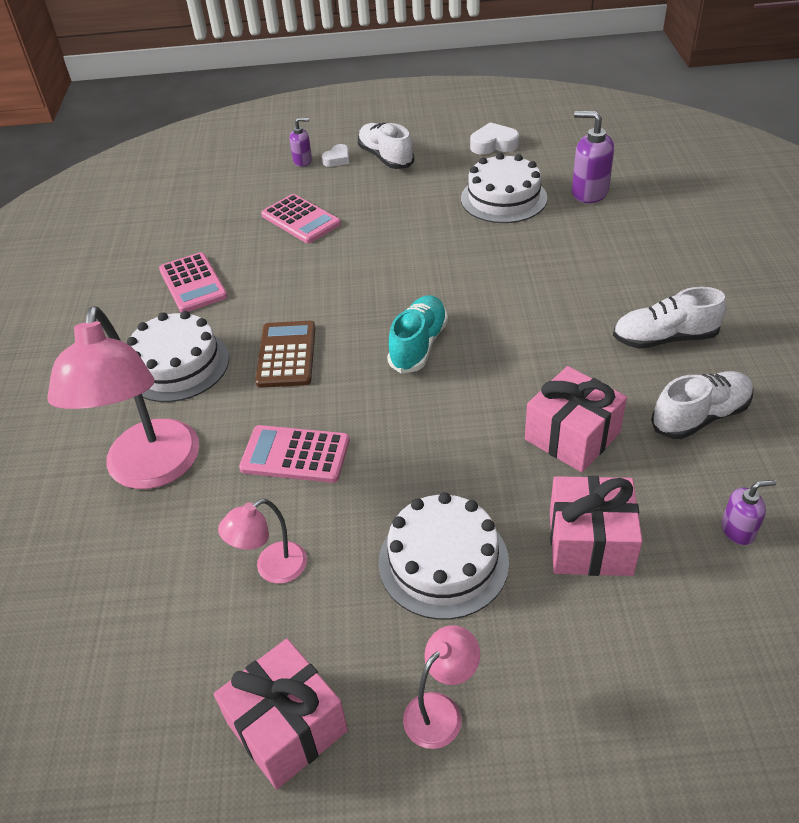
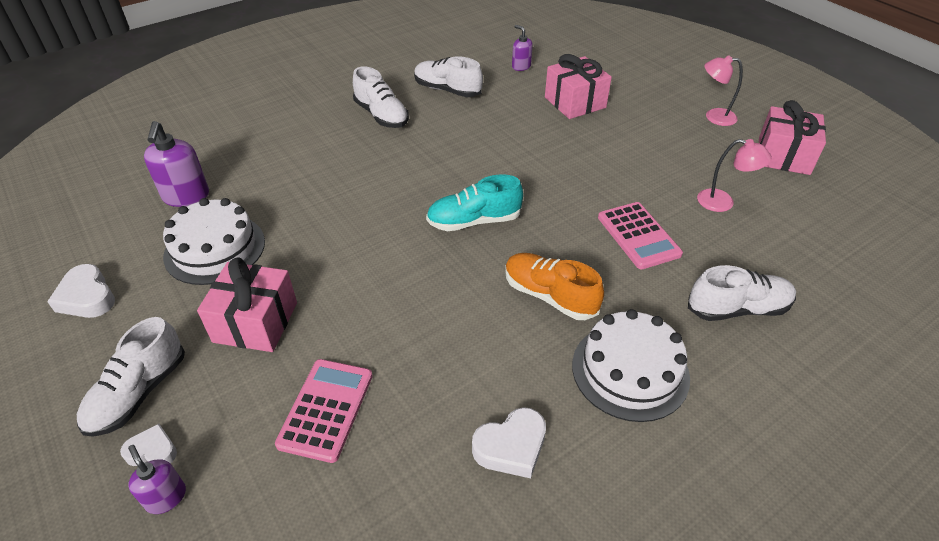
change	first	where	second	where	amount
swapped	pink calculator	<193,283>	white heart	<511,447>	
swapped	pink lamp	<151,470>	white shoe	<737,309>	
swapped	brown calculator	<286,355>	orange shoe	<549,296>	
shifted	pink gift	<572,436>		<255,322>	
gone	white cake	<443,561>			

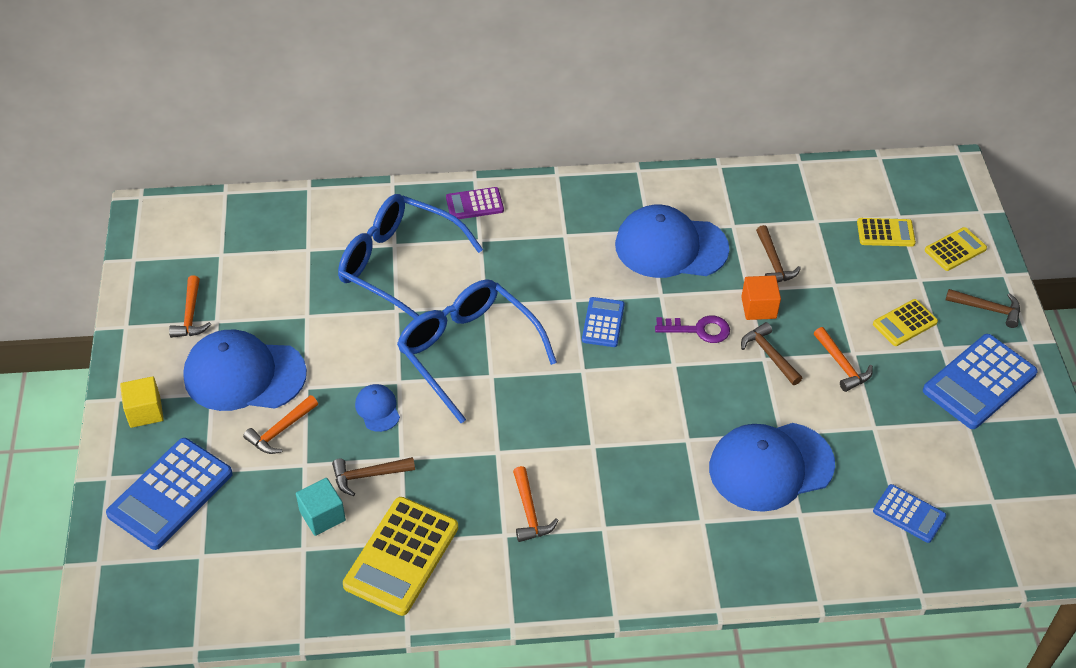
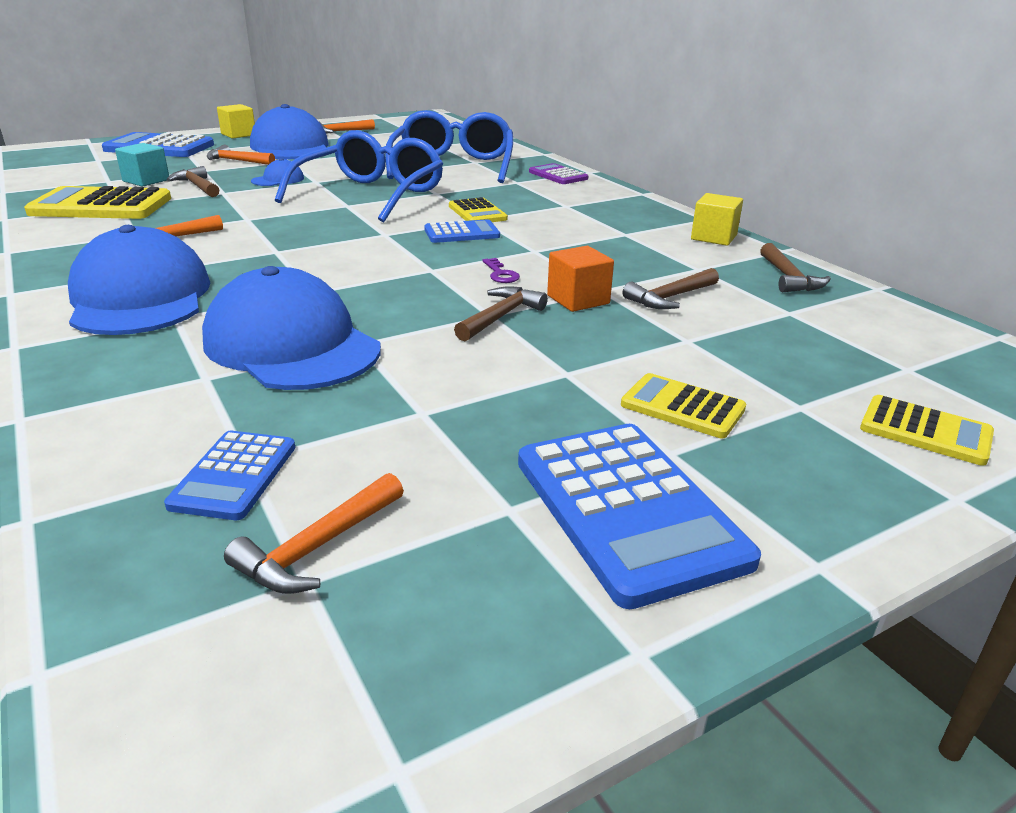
change	first	where	second	where	amount
shifted	blue cap	<671,247>		<140,297>	
shifted	yellow calculator	<885,233>		<477,213>	
shifted	brown hammer	<987,309>		<788,278>	
scaled	purple key	<698,330>		<500,274>	x0.62
shifted	orange hammer	<841,365>		<318,547>	
rotated	blue calculator	<979,382>		<627,509>	135 degrees counterclockwise
new			yellow cube	<713,237>	

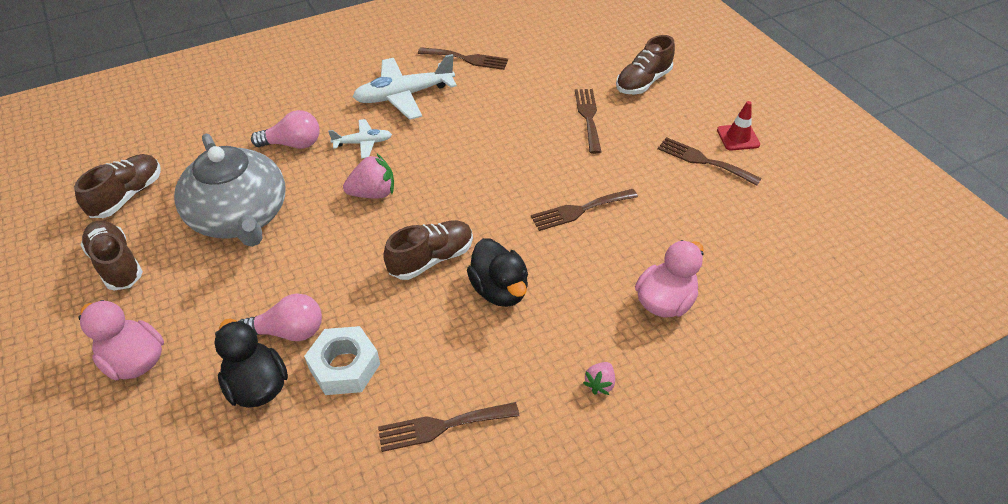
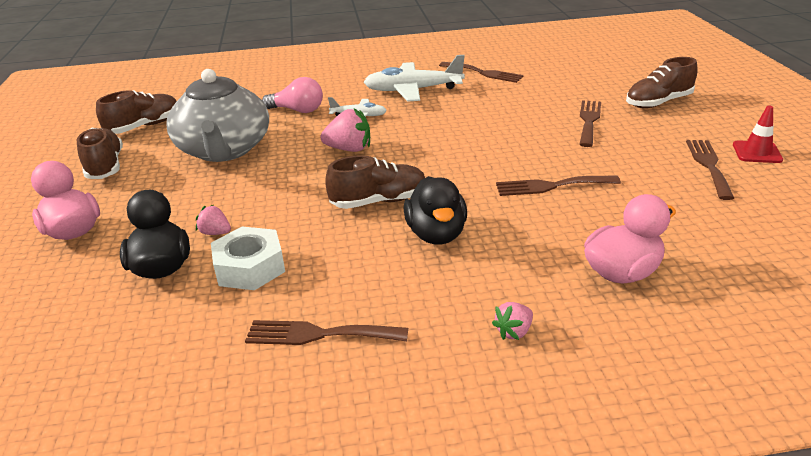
change	first	where	second	where	amount
rotated	brown fork	<703,161>		<709,165>	45 degrees clockwise
swapped	pink light bulb	<289,331>	pink strawberry	<215,233>	

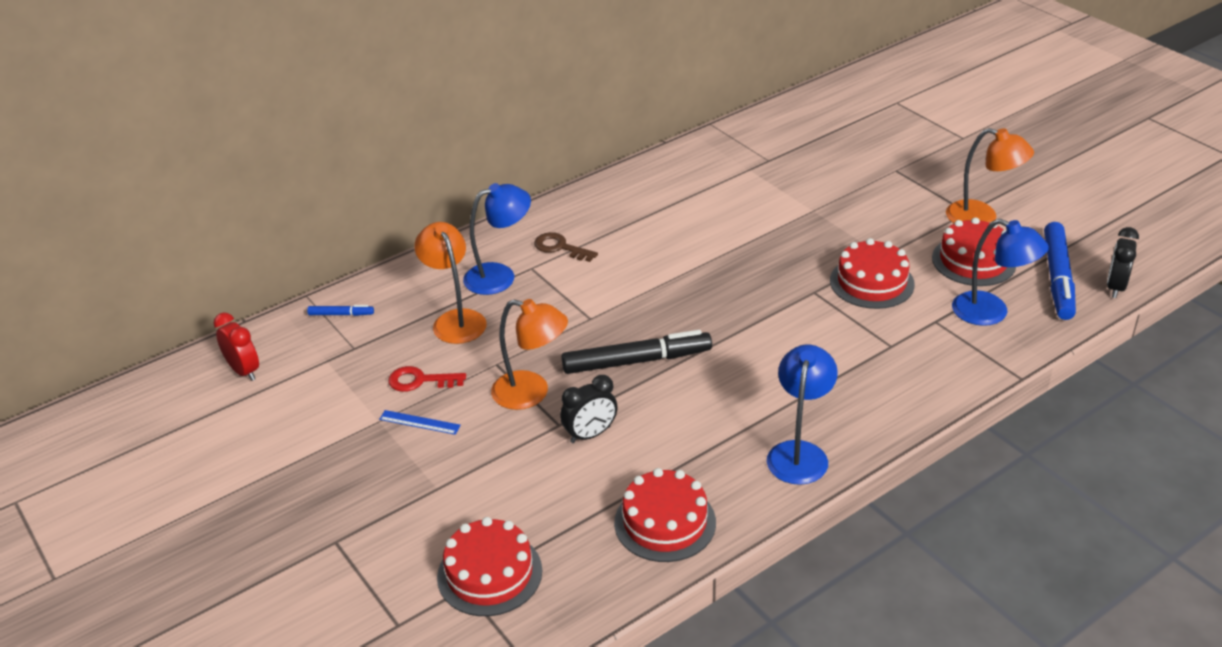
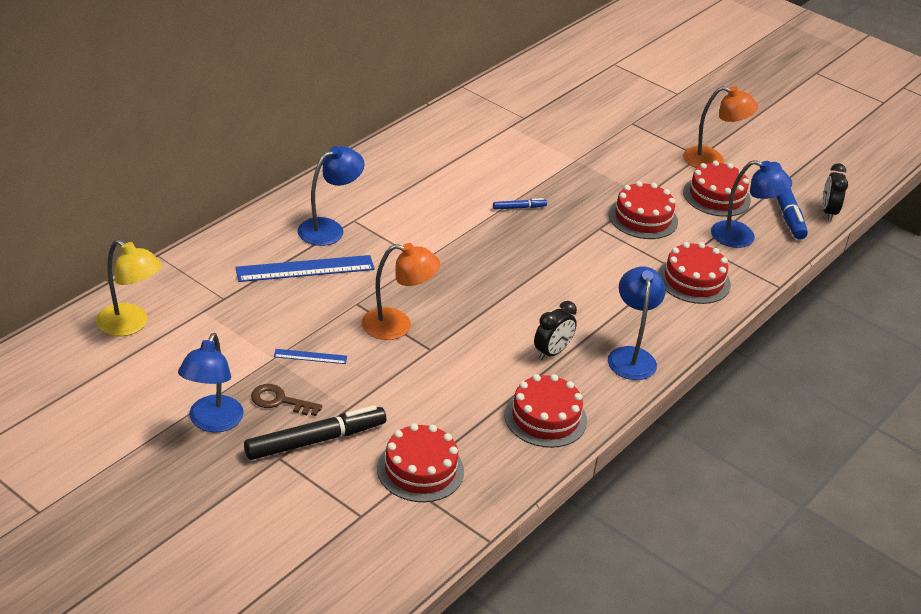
change	first	where	second	where	amount
swapped	orange lamp	<455,320>	blue ruler	<305,269>	
shifted	brown key	<560,247>		<280,401>	
shifted	blue marker	<341,314>		<519,207>	
swapped	red clock	<244,371>	yellow lamp	<130,325>	
shifted	black marker	<637,361>		<315,440>	
gone	red key	<420,381>			
shifted	black clock	<590,434>		<552,352>	
new			red cake	<694,280>	
new			blue lamp	<212,422>	

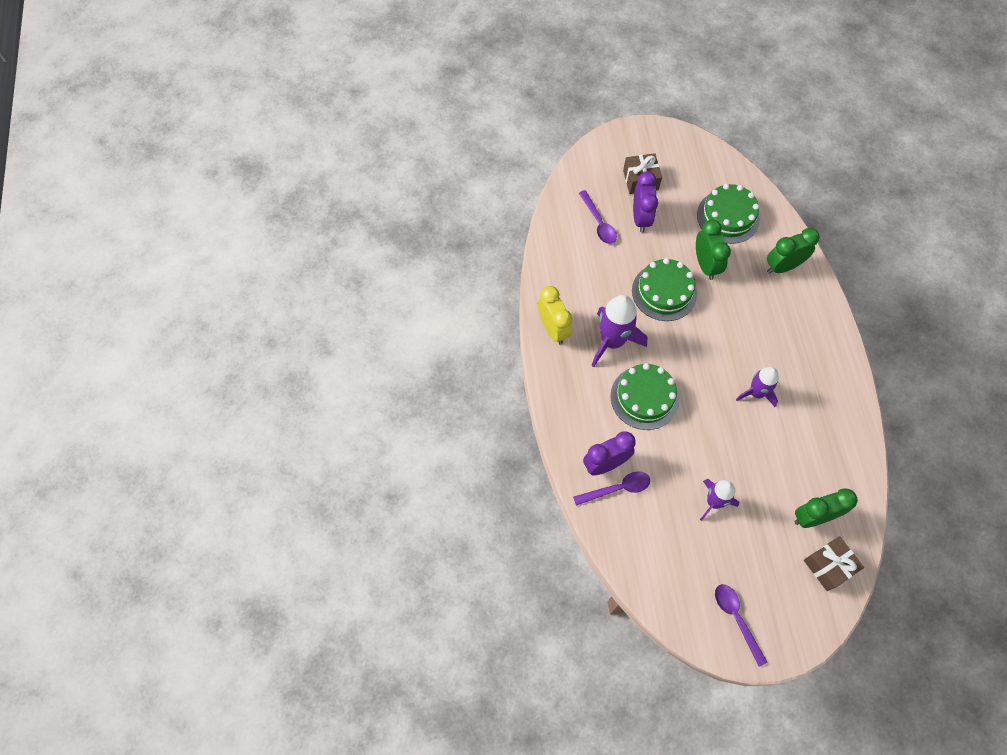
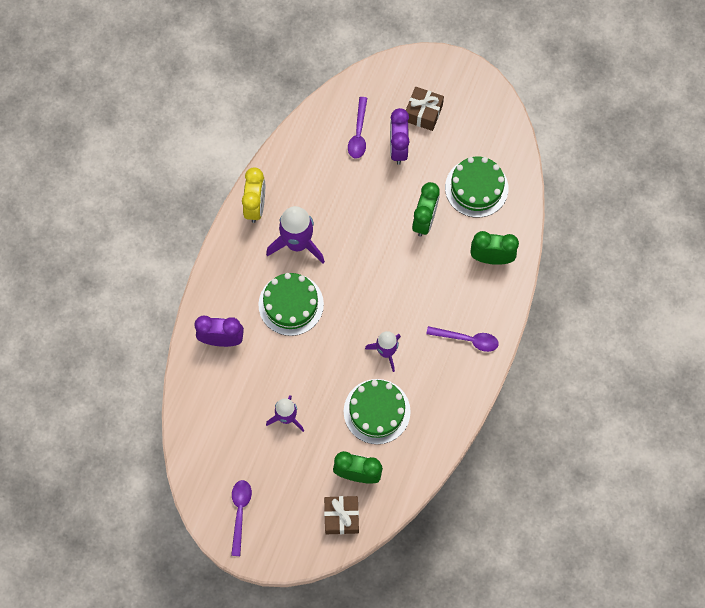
change	first	where	second	where	amount
rotated	purple clock	<640,218>		<398,148>	150 degrees clockwise
shifted	green cake	<664,292>		<377,411>	
shifted	purple spoon	<617,489>		<467,339>	

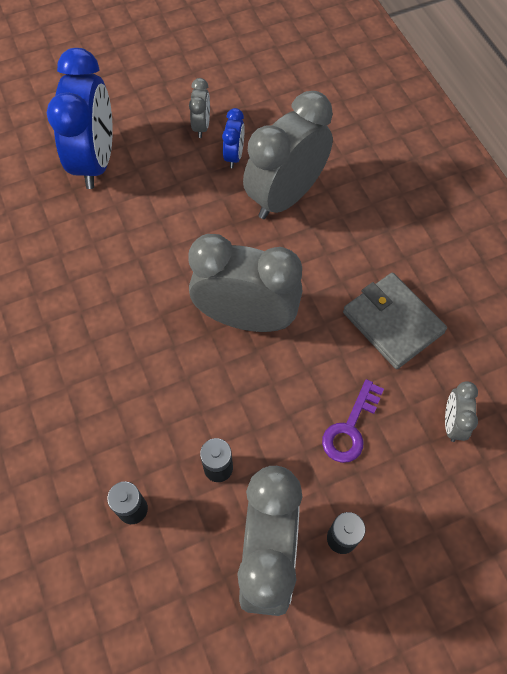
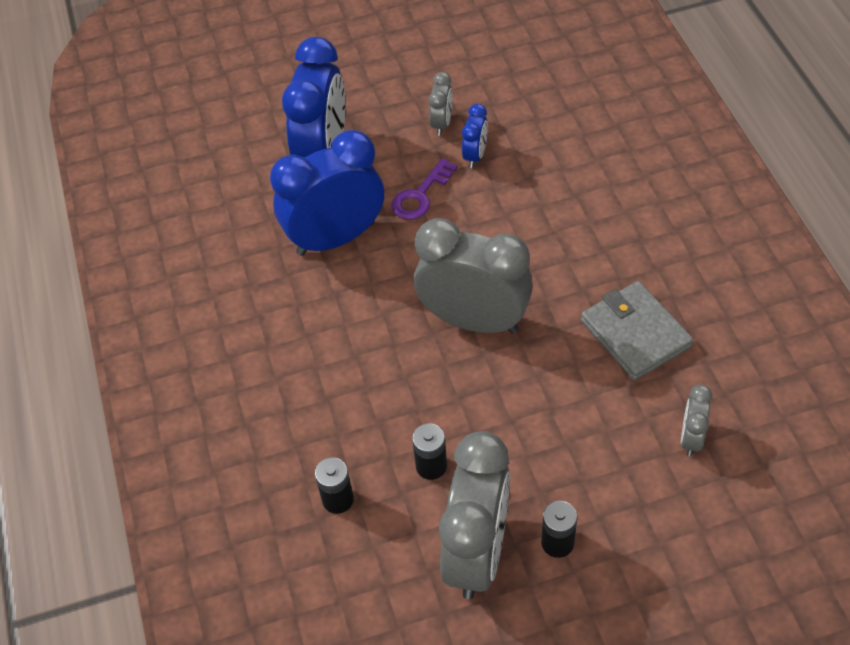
change	first	where	second	where	amount
gone	grey clock	<285,196>			
shifted	purple key	<350,428>		<420,195>	
new			blue clock	<336,238>	

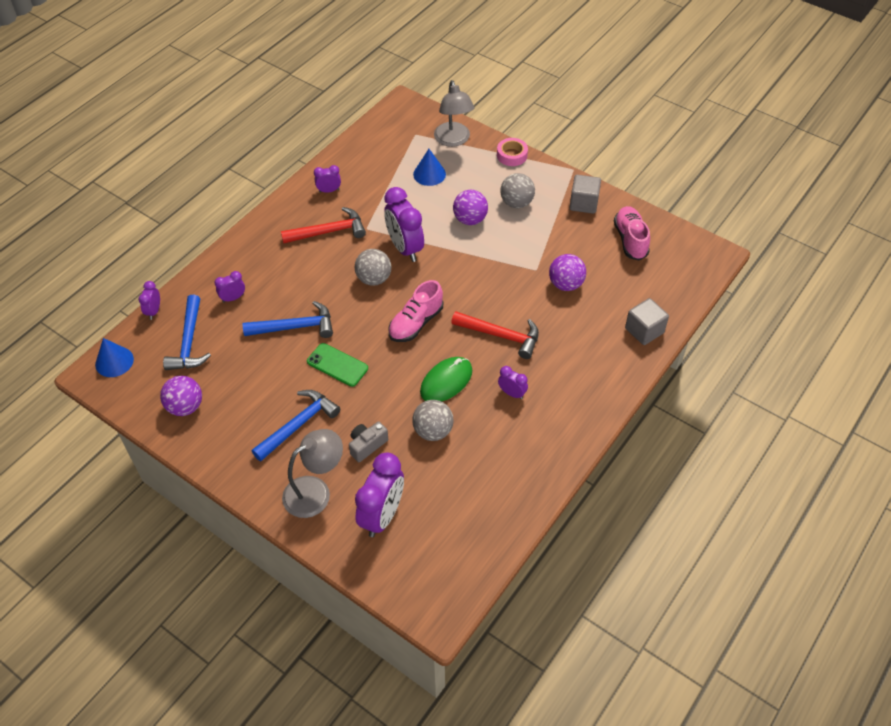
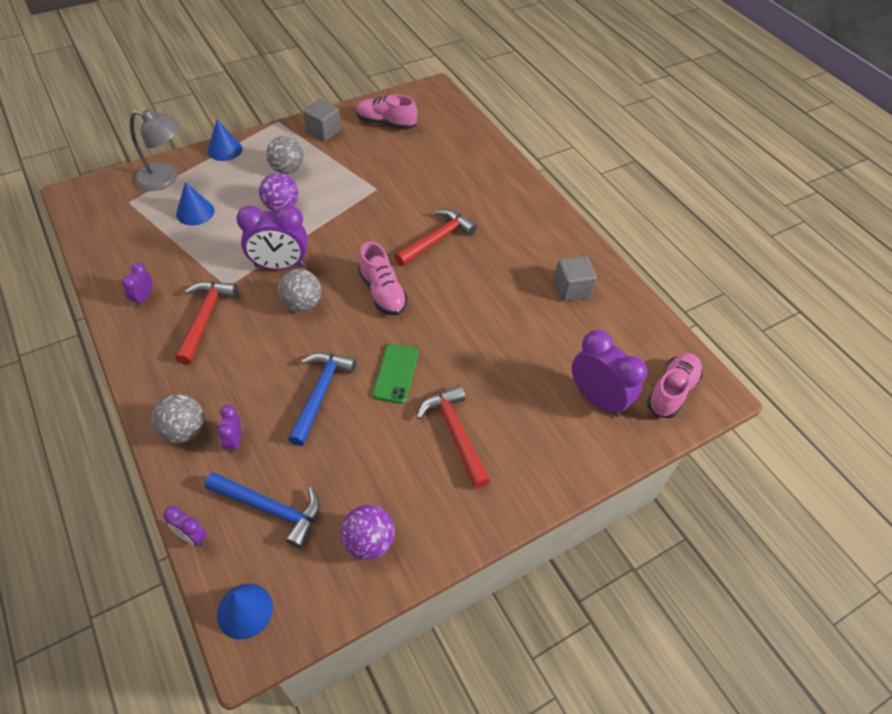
change	first	where	second	where	amount
swapped	pink tape	<512,155>	blue cone	<224,149>	
gone	purple ball	<566,284>			
shifted	grey cube	<644,330>		<571,289>	
rotated	green phone	<337,365>		<396,373>	45 degrees counterclockwise
gone	green mouse	<446,381>			
gone	purple clock	<512,393>			
repainted	blue hammer	<299,424>	red hammer	<455,433>	
shifted	grey ball	<433,431>		<184,430>	
gone	grey camera	<367,445>			
gone	grey lamp	<315,491>			
new			pink shoe	<671,391>	

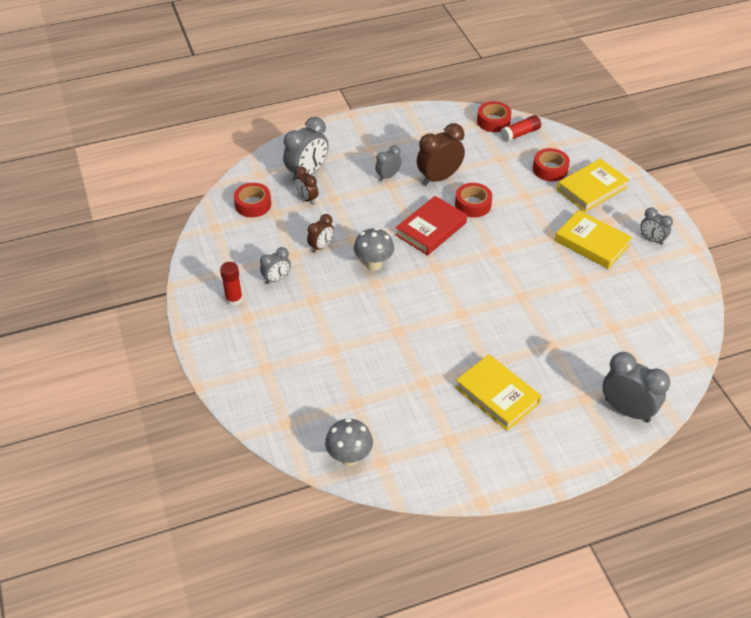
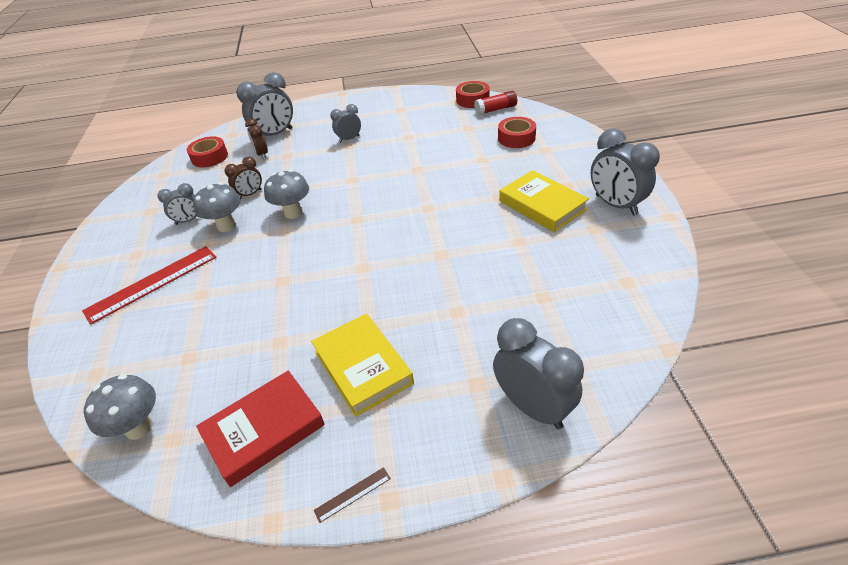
change	first	where	second	where	amount
gone	brown clock	<439,178>			
gone	yellow book	<591,189>			
gone	red tape	<473,204>			
shifted	red book	<431,229>		<264,430>	
scaled	grey clock	<652,239>		<615,205>	x1.76
gone	red glue stick	<234,299>			
new			grey mushroom	<226,226>	
new			red ruler	<152,283>	
new			brown ruler	<352,494>	

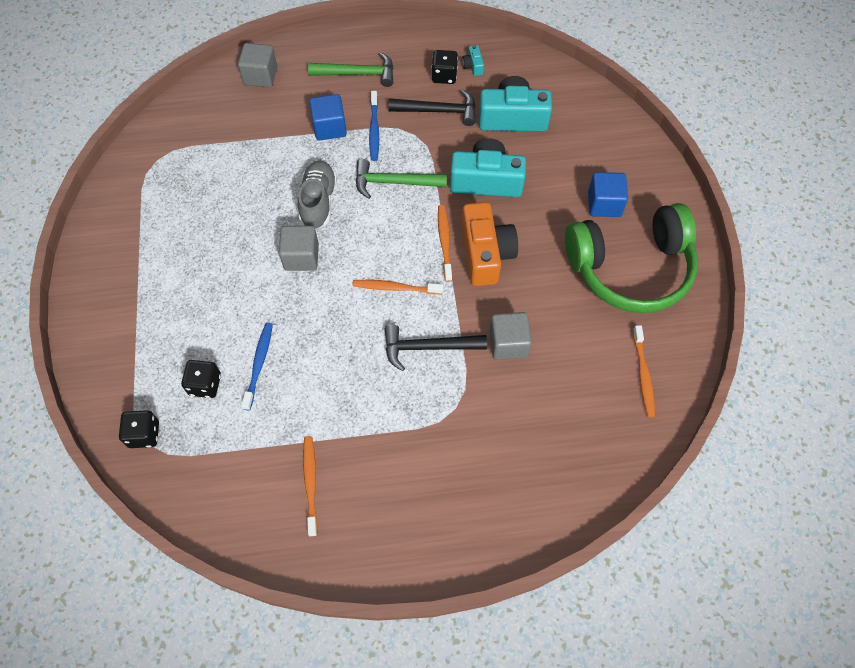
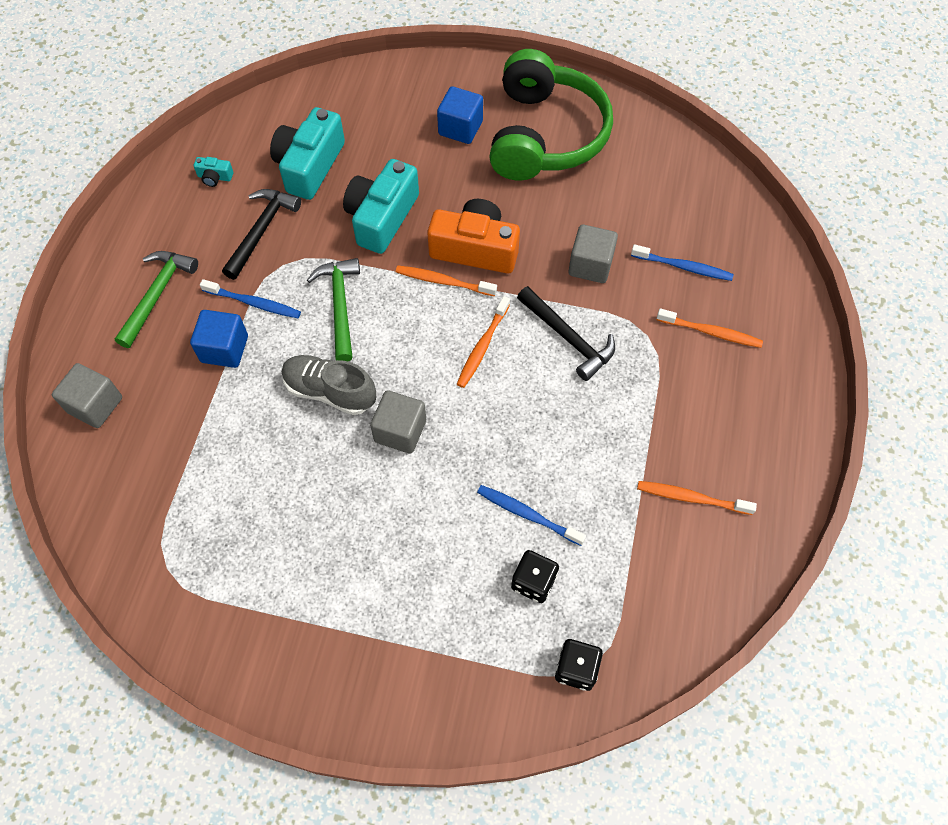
change	first	where	second	where	amount
gone	black dice	<444,76>			
rotated	green hammer	<394,182>		<340,305>	150 degrees clockwise
rotated	black hammer	<427,347>		<568,338>	60 degrees counterclockwise
shifted	orange toothbrush	<643,374>		<710,332>	
new			blue toothbrush	<683,267>	

